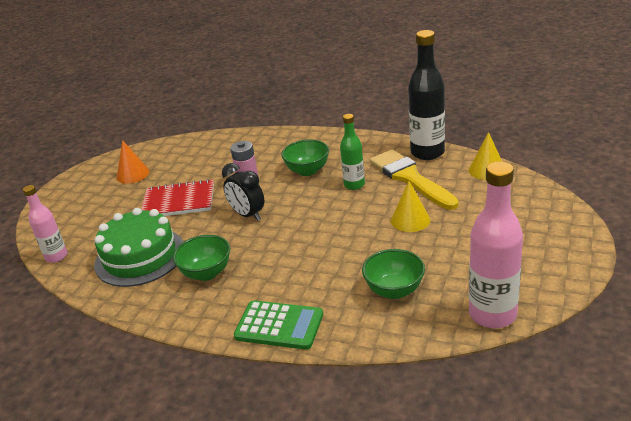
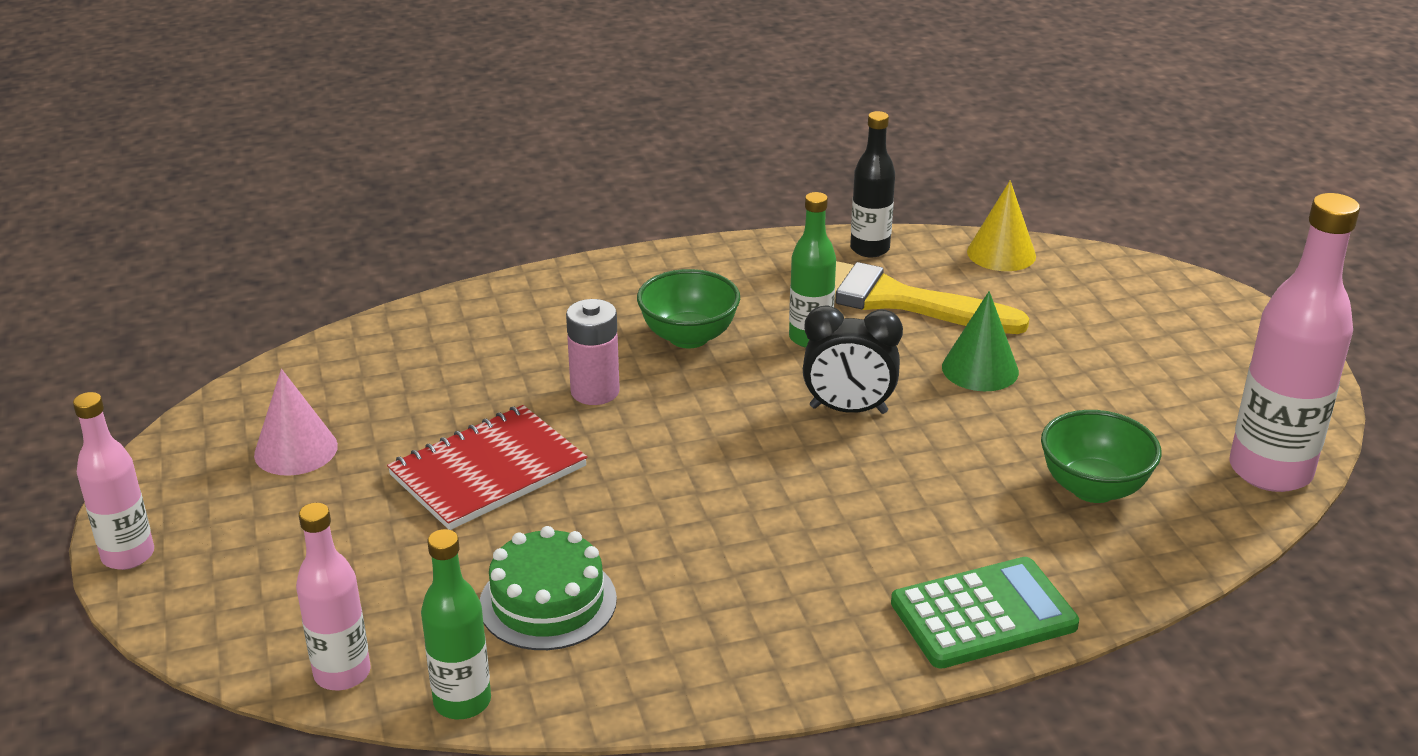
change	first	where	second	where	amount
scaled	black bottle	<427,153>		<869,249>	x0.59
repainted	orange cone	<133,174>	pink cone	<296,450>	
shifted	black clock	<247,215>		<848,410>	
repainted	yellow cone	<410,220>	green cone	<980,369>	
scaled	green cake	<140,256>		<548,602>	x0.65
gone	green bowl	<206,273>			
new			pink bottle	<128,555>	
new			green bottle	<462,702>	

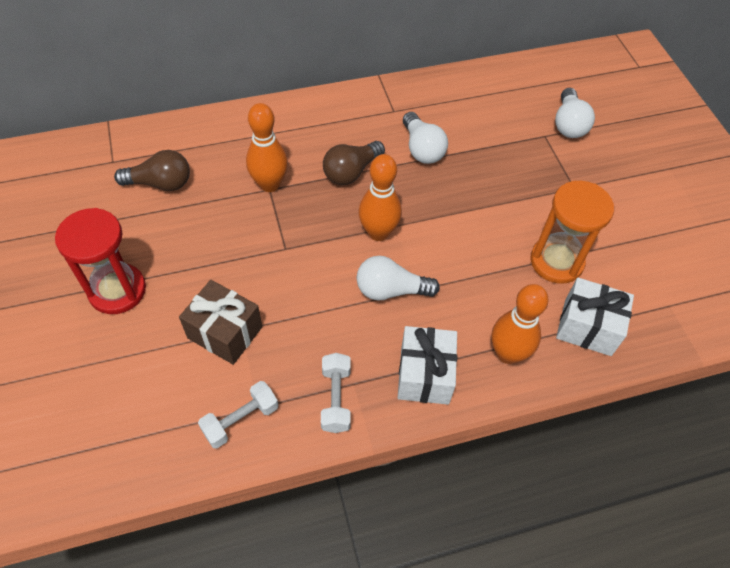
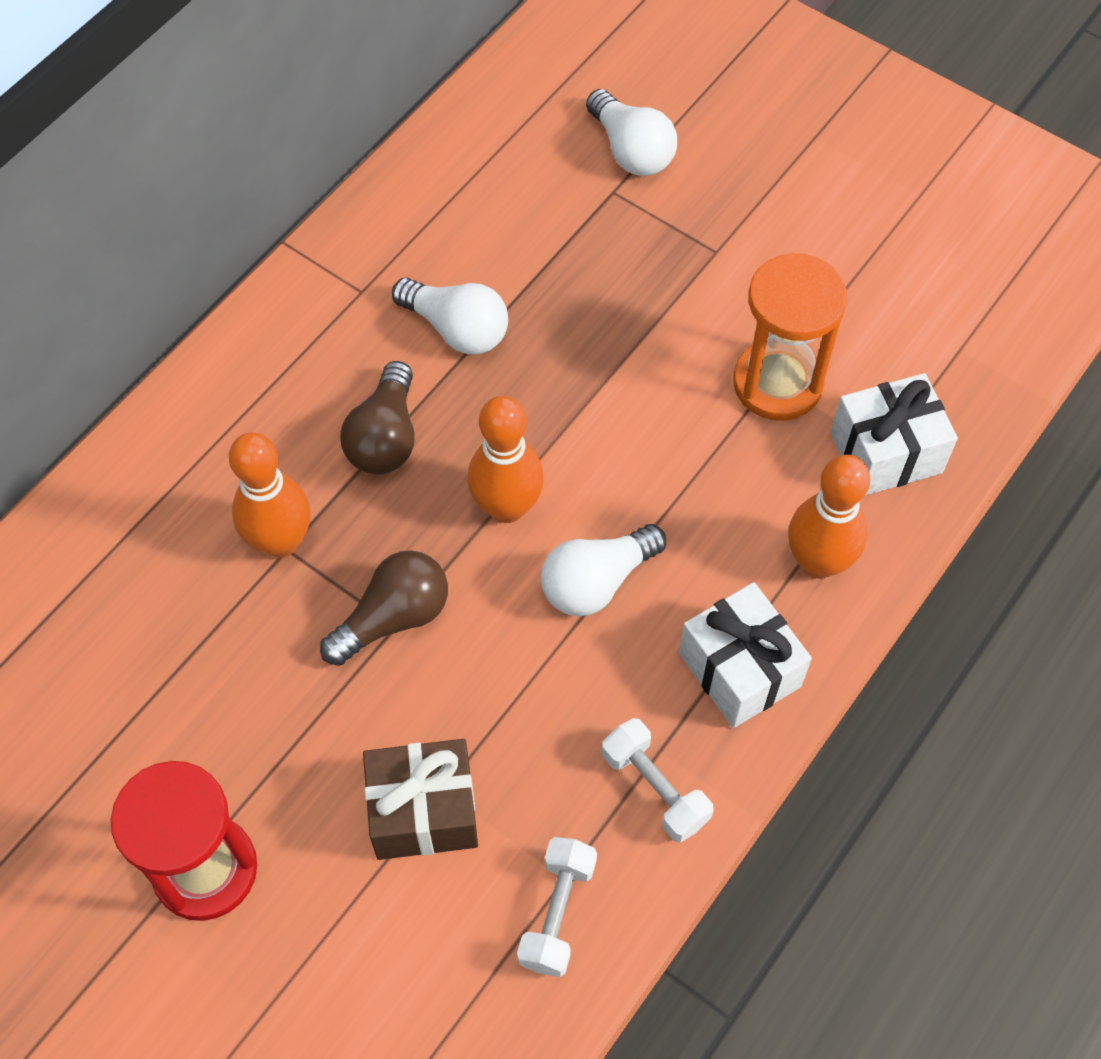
change	first	where	second	where	amount
shifted	brown light bulb	<160,183>		<393,618>	

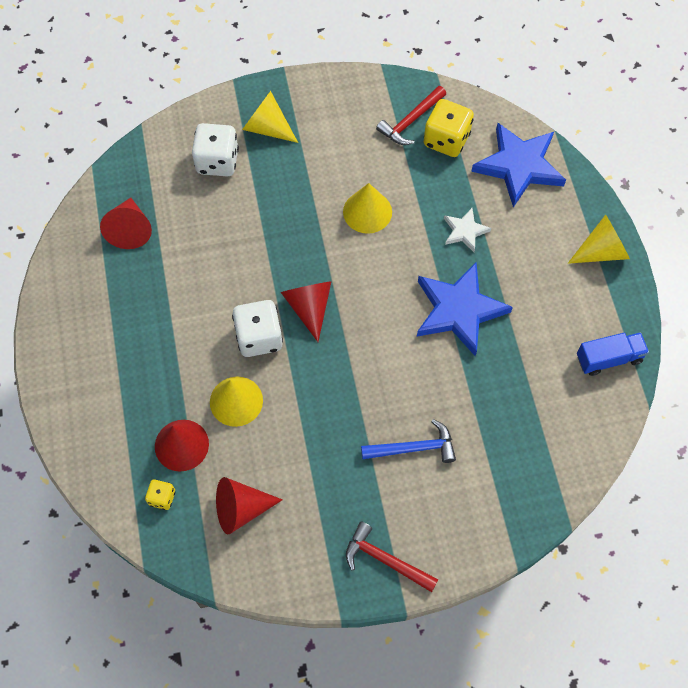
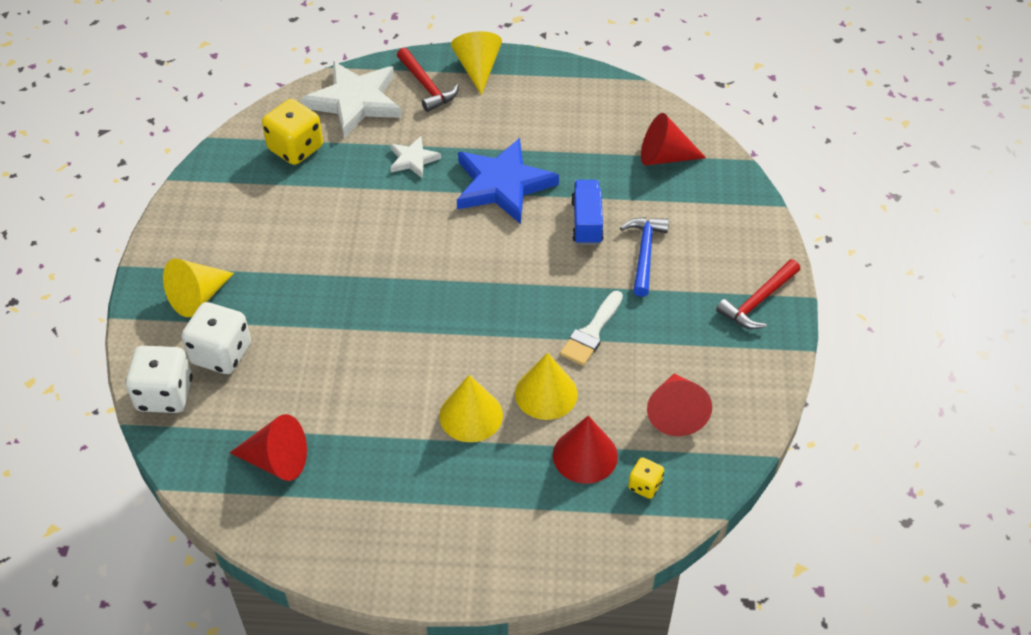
change	first	where	second	where	amount
shifted	red hammer	<411,121>		<426,86>	
repainted	blue star	<519,166>	white star	<355,102>	
shifted	yellow cone	<367,212>		<471,415>	
shifted	red cone	<309,307>		<664,157>	
shifted	white dice	<259,337>		<165,395>	
shifted	blue truck	<609,358>		<587,222>	
new			white brush	<591,333>	

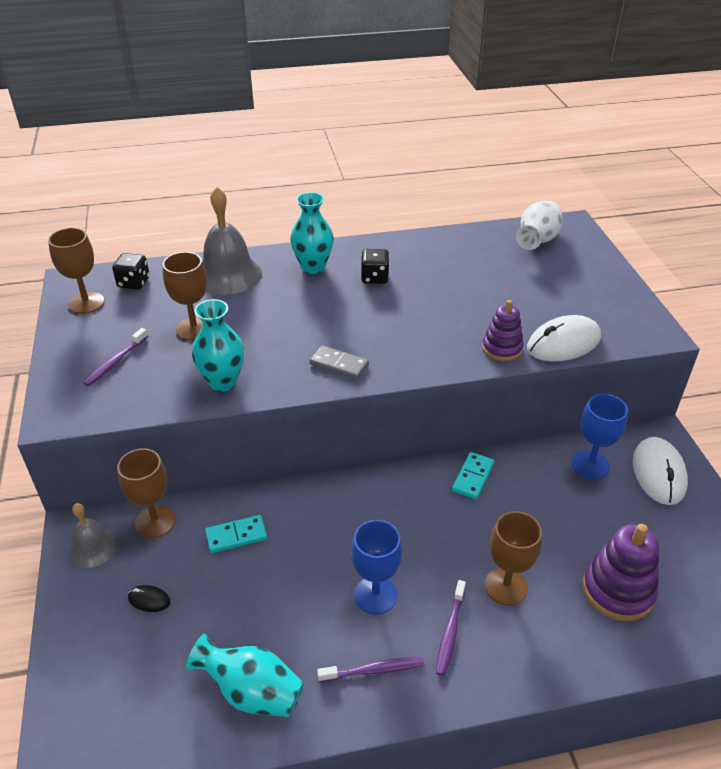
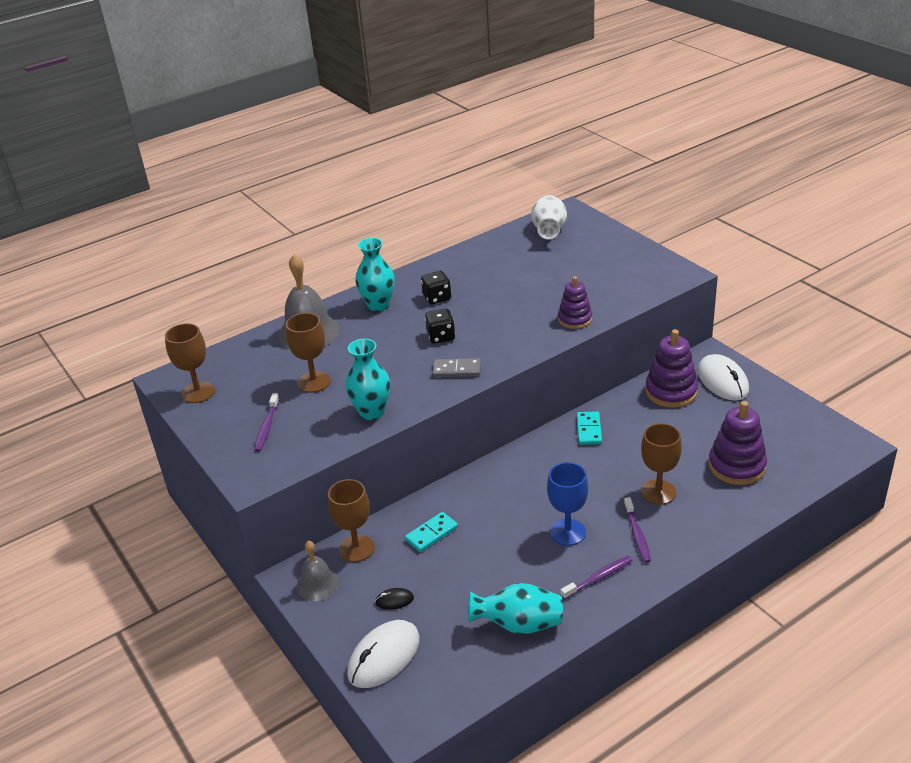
change	first	where	second	where	amount
shifted	black dice	<134,283>		<441,337>	
shifted	white mouse	<563,343>		<384,657>	
swapped	blue goblet	<590,465>	purple stacking toy	<671,392>	

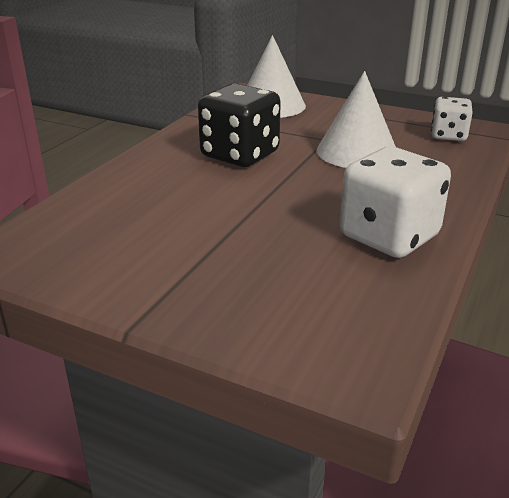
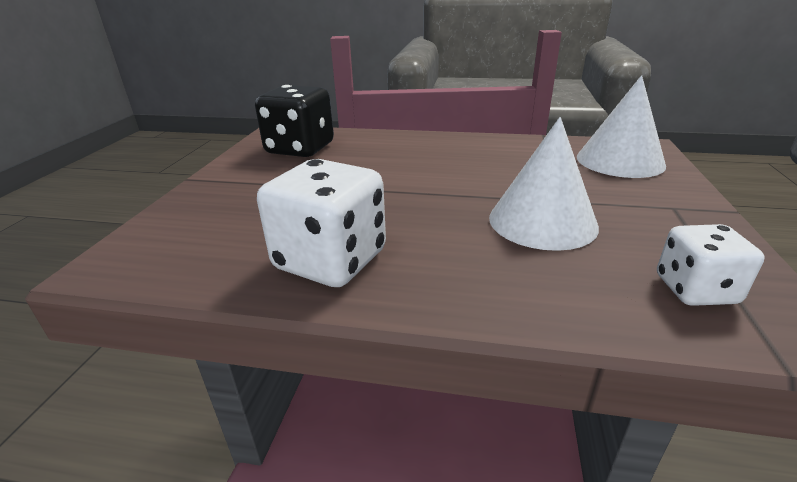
change	first	where	second	where	amount
shifted	black dice	<240,155>		<300,149>	

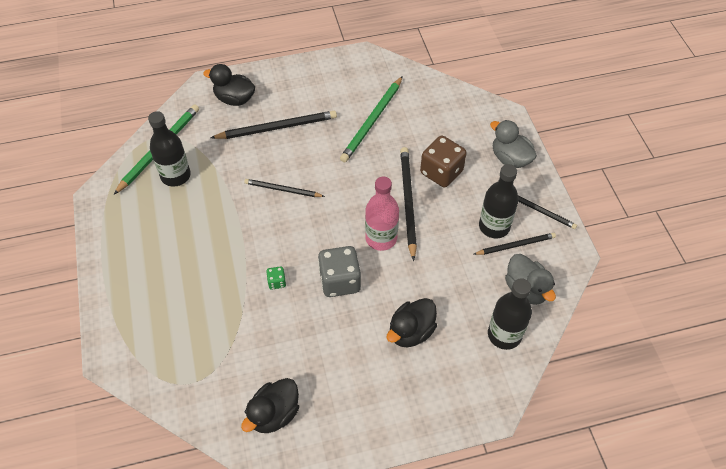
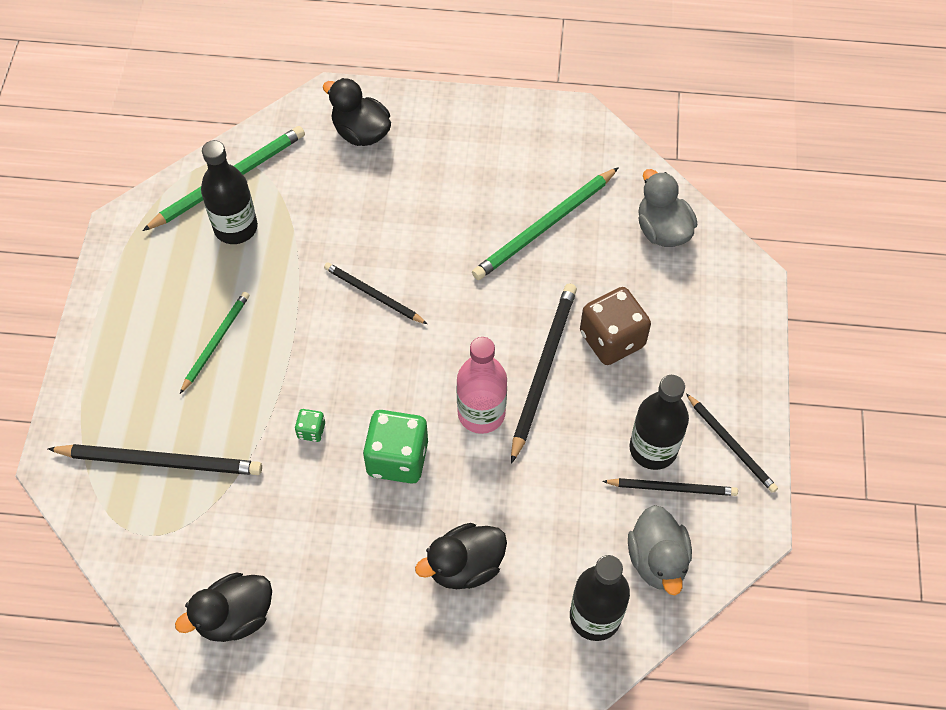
change	first	where	second	where	amount
shifted	black pencil	<277,127>		<160,461>	
shifted	grey duck	<510,159>		<662,230>	
repainted	grey dice	<340,281>	green dice	<397,458>	
new			green pencil	<216,342>	

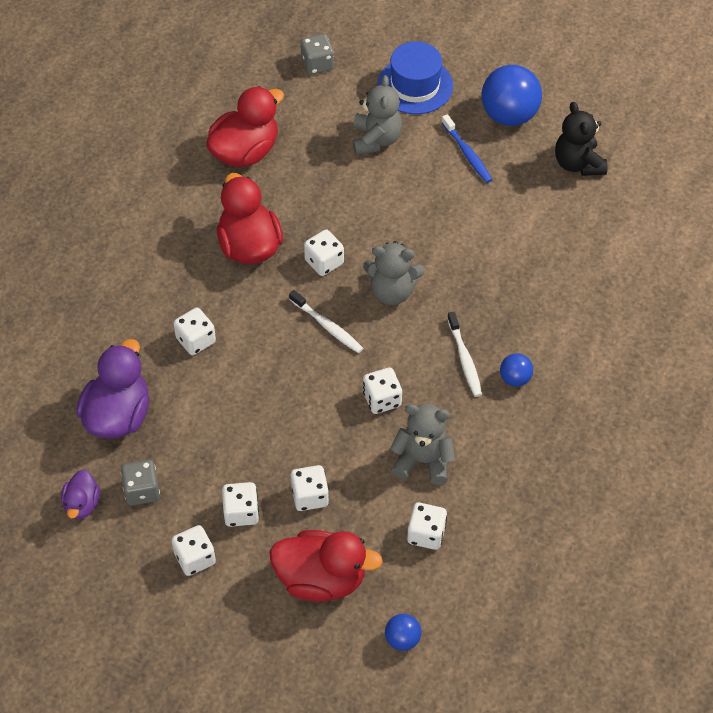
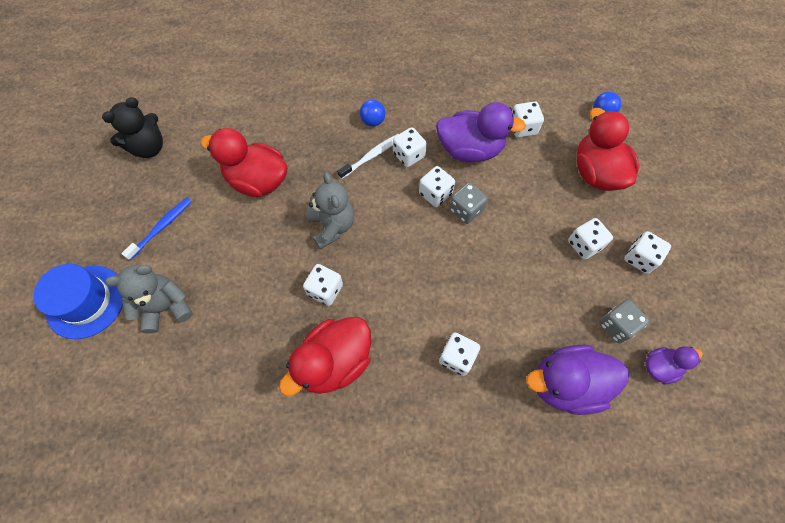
change	first	where	second	where	amount
shifted	grey dice	<317,64>		<466,210>	
gone	blue ball	<509,115>			
shifted	red duck	<245,152>		<257,181>	
gone	white toothbrush	<327,326>			
swapped	grey teddy bear	<423,461>	purple duck	<470,150>	
shifted	white dice	<310,496>		<409,155>	

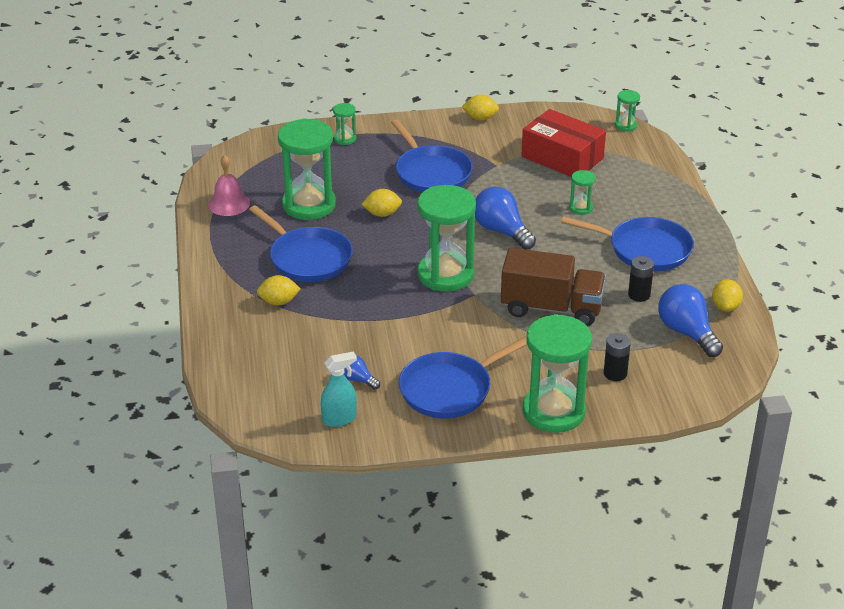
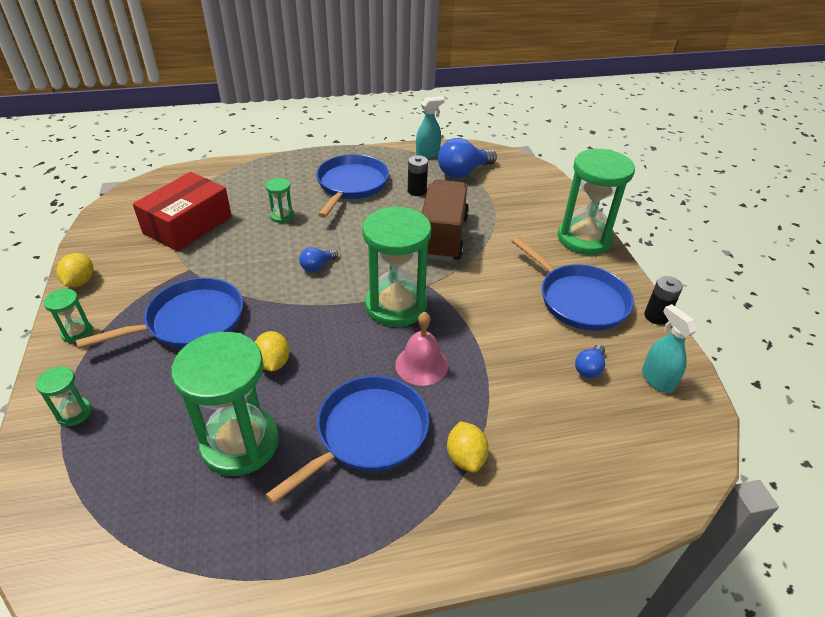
change	first	where	second	where	amount
shifted	green hourglass	<626,125>		<77,332>	
shifted	pink bell	<229,204>		<421,365>	
scaled	blue light bulb	<501,231>		<317,266>	x0.52
swapped	yellow lemon	<725,307>	turquoise spray bottle	<428,154>	
shifted	black battery	<615,373>		<656,316>	

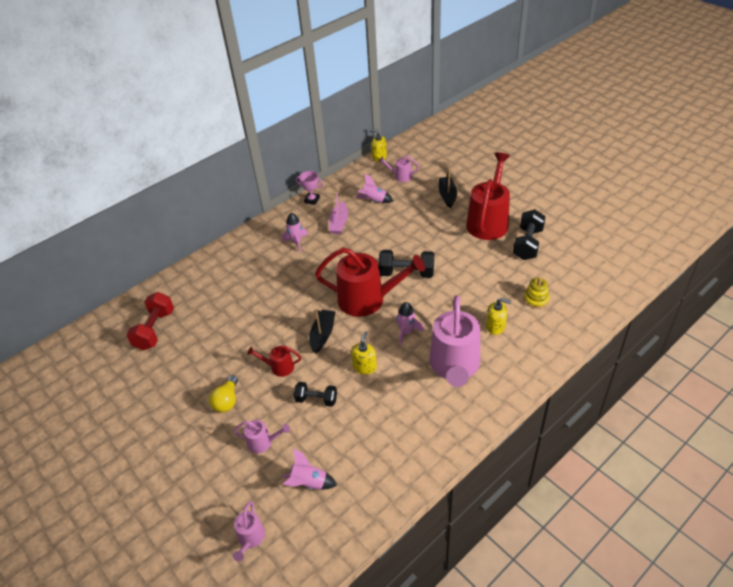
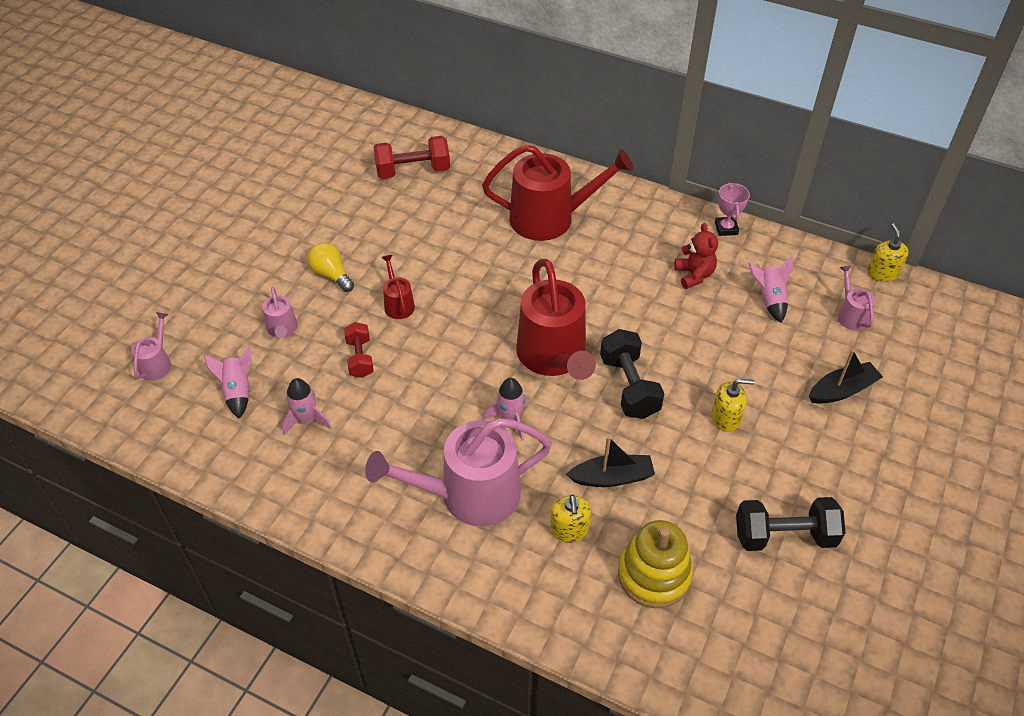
change	first	where	second	where	amount
shifted	red watering can	<488,221>		<550,218>	
swapped	pink boat	<339,223>	red teddy bear	<694,275>	
shifted	pink rocket	<296,242>		<306,420>	
scaled	yellow stacking toy	<536,299>		<654,575>	x1.66
shifted	black boat	<322,334>		<612,477>	
shifted	yellow soap dispenser	<364,366>		<725,418>	
rotated	yellow light bulb	<227,401>		<331,275>	60 degrees clockwise
repainted	black dumbbell	<316,399>	red dumbbell	<360,358>	
rotated	pink watering can	<250,538>		<157,364>	120 degrees clockwise

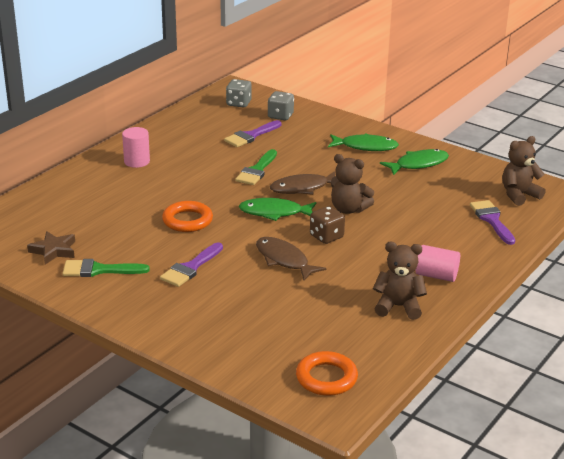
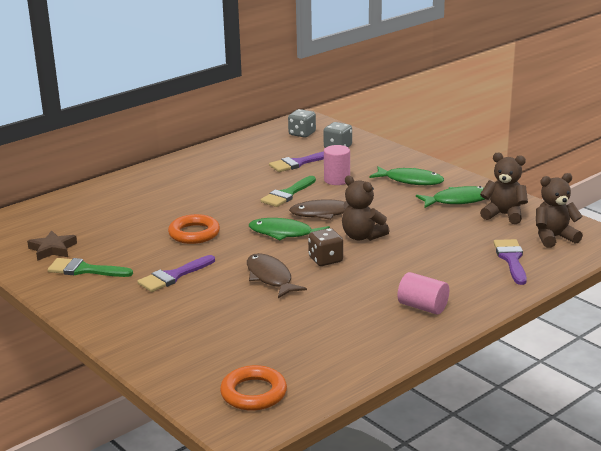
change	first	where	second	where	amount
shifted	pink cylinder	<137,161>		<337,180>	
shifted	brown teddy bear	<398,307>		<503,215>	

